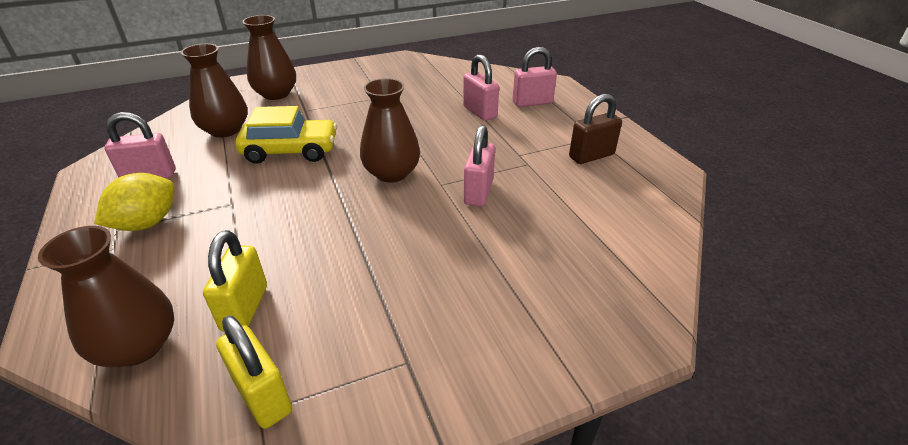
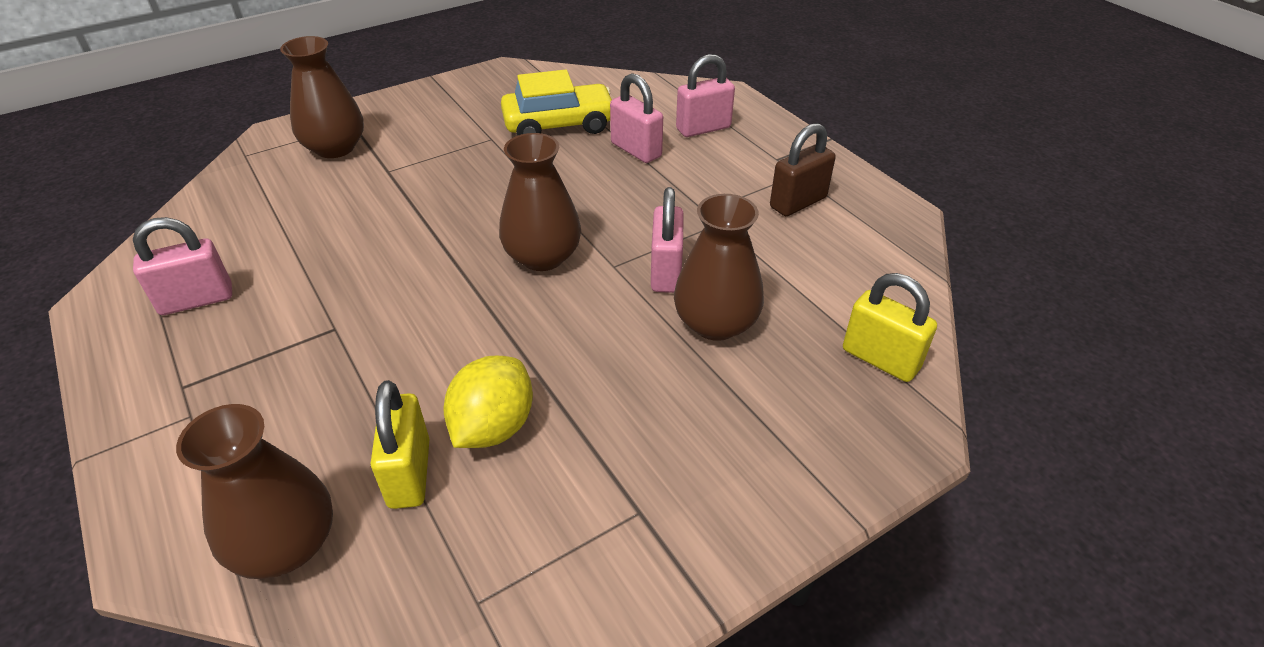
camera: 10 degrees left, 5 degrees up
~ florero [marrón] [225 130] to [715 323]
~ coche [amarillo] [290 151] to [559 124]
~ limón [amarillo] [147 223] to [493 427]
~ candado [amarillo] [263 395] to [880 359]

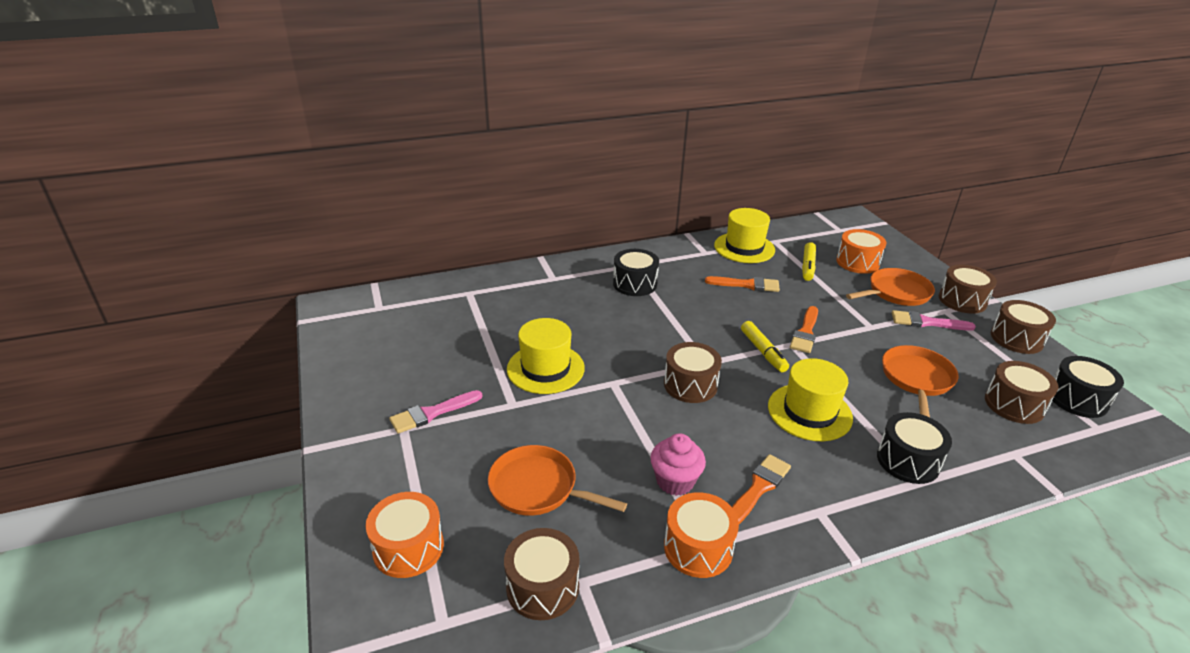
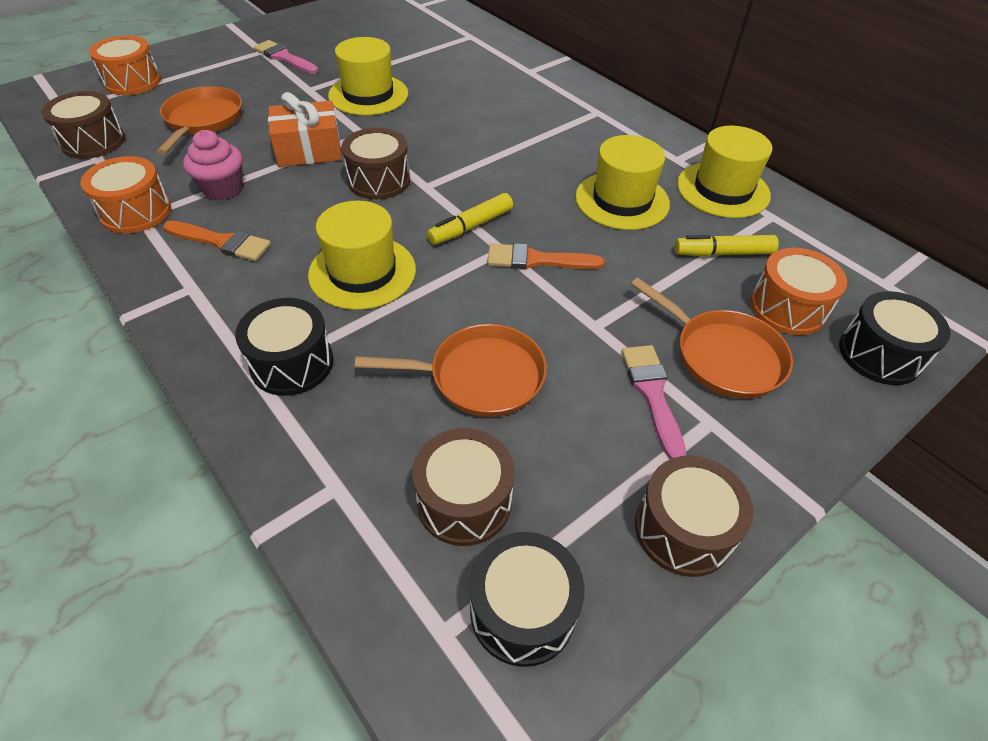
camera: 70 degrees right, 15 degrees up
~ tambor [negro] [635 284] to [879 354]
- tambor [marrón] [962 300]
~ pincel [naranja] [746 285] to sombrero [amarillo] [622 200]
+ regalo [naranja] [309 150]

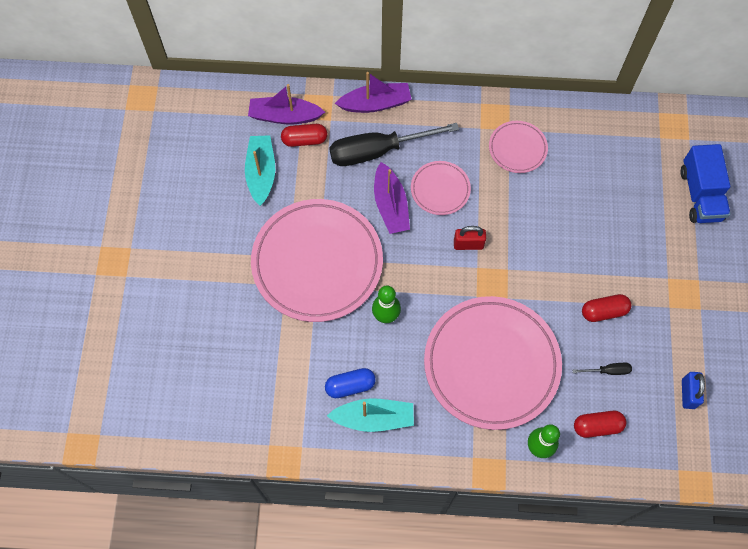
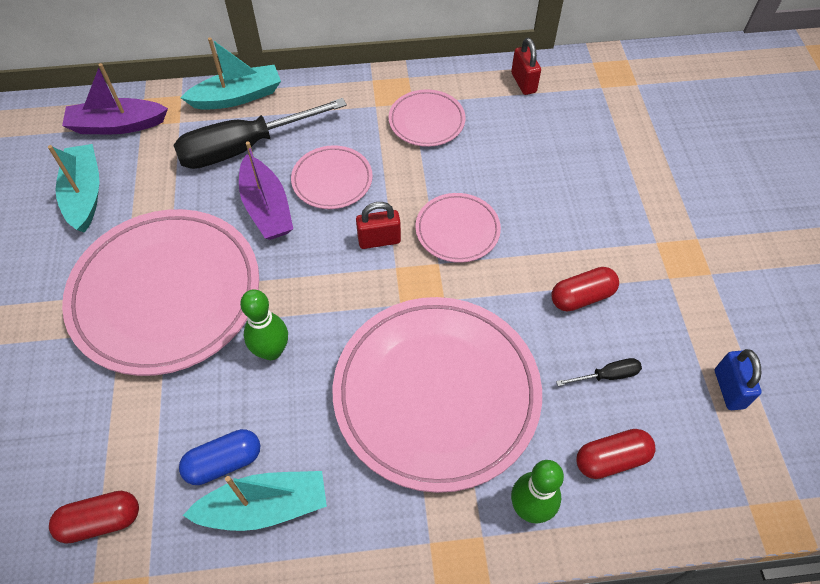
camera: 10 degrees left, 10 degrees down
~ barco [morado] [375 103] to barco [turquesa] [237 97]
~ cápsula [rojo] [304 140] to [101 521]
- camión [azul] [700 194]
+ candado [rojo] [523 83]
+ plato [rosa] [457 230]

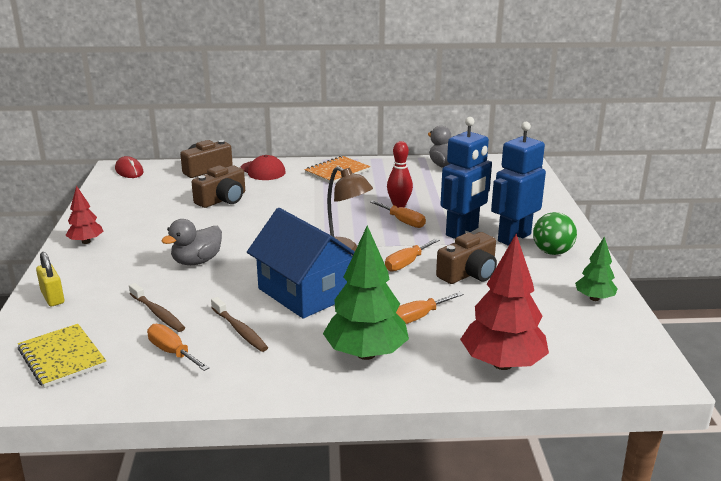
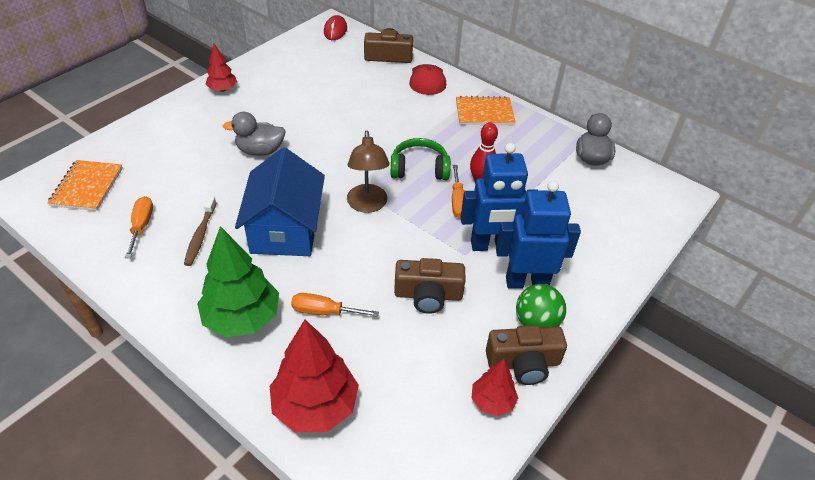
camera: 40 degrees right, 20 degrees up
~ cámara [marrón] [222 199] to [523 363]
~ árbol [verde] [594 298] to árbol [rojo] [492 401]
- destornillador [naranja] [407 263]
- candado [amarillo] [53 297]
- cepillo de dientes [marrón] [158 313]
~ cuaderno [amarillo] [62 357] to cuaderno [naranja] [87 187]
+ auriculares [verde] [419 169]

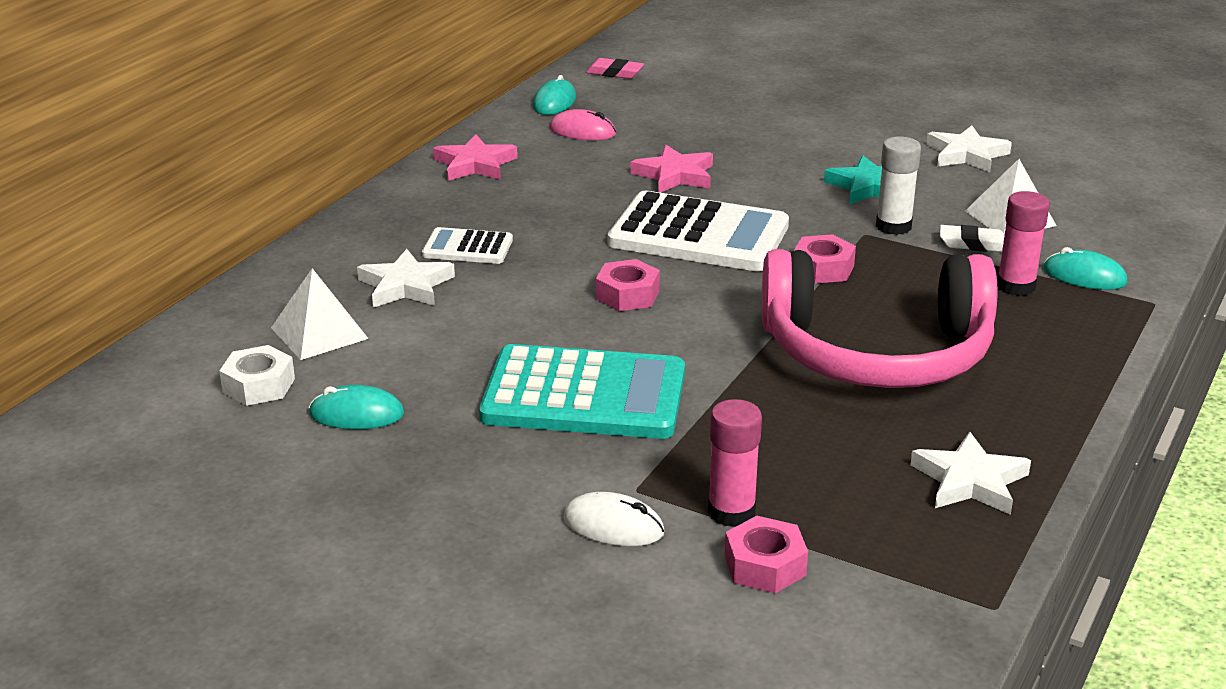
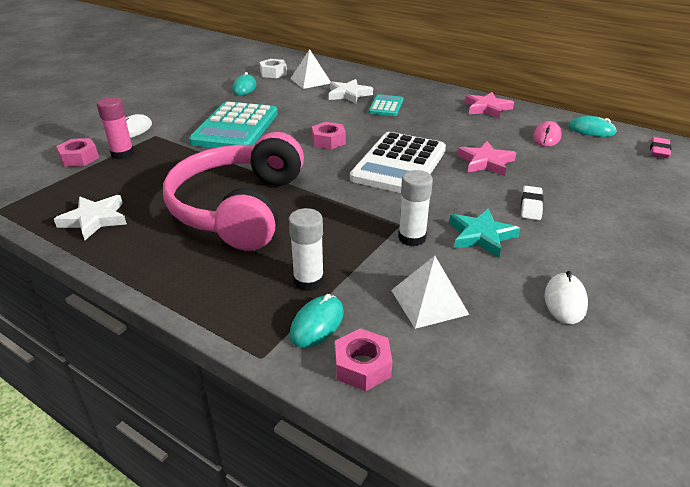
camera: 95 degrees right, 5 degrees up
~ estrella [blanco] [966 154] to ratón [blanco] [565 301]
~ barra de pegamento [rosa] [1016 286] to barra de pegamento [blanco] [308 281]
~ goma de borrar [blanco] [973 244] to [531 206]
~ calculadora [blanco] [467 247] to calculadora [turquesa] [386 106]
~ tuerca [rosa] [823 268] to [362 366]

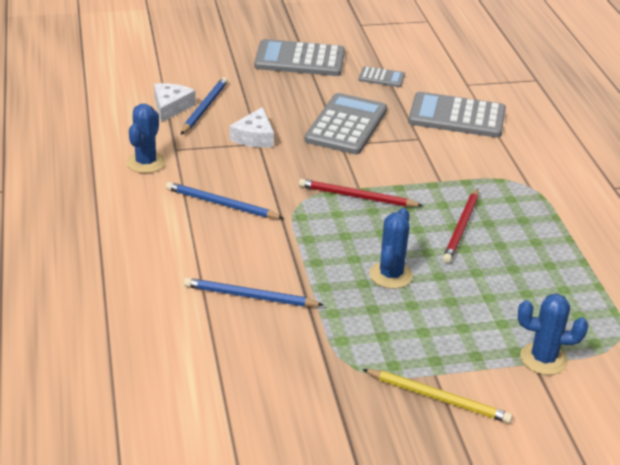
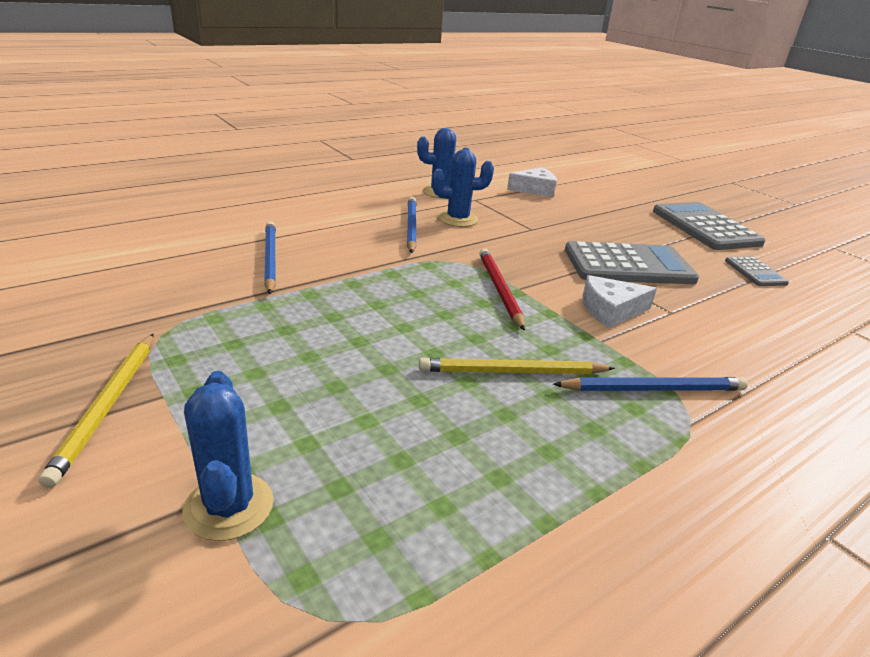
camera: 65 degrees right, 5 degrees down
~ lápiz [azul] [204 108] to [653 389]
- calculadora [gris] [457 116]
~ queso [blanco] [254 137] to [611 310]
~ lápiz [rojo] [461 228] to lápiz [amarillo] [513 372]
~ cactus [azul] [391 275] to [458 219]

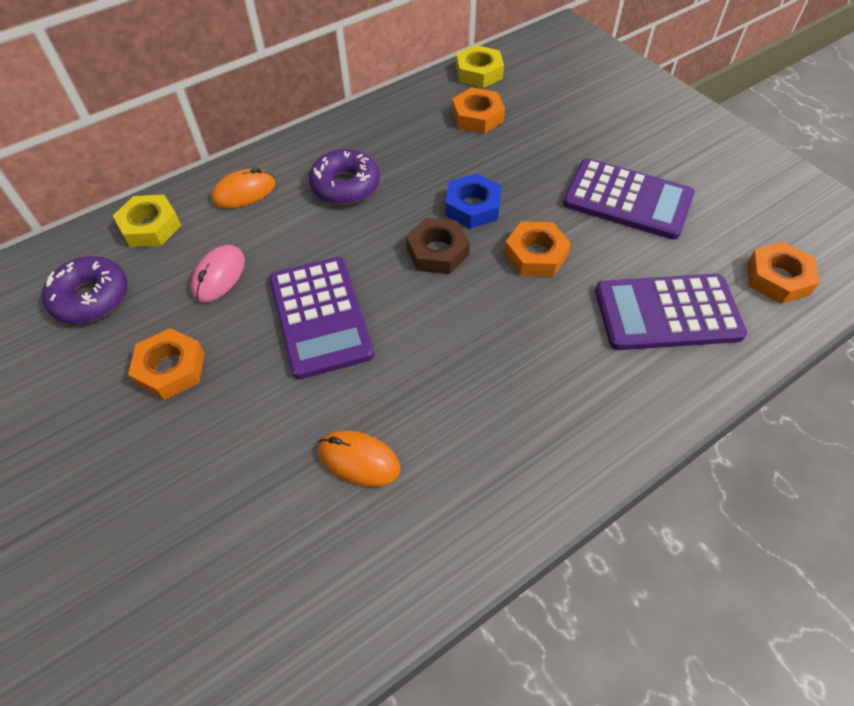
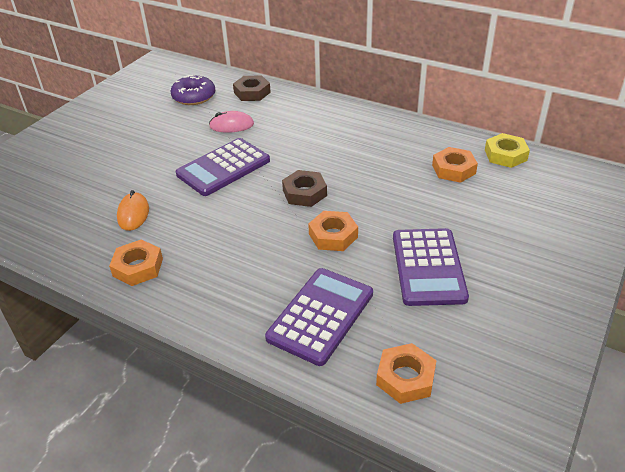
camera: 65 degrees right, 15 degrees down
- rosquilla [morado] [345 186]
- ratón [naranja] [244 192]
- tuerca [azul] [472 207]
~ tuerca [amarillo] [150 226] to tuerca [marrón] [252 92]
~ calculadora [morado] [667 313] = [321 316] 60 degrees clockwise
~ tuerca [naranja] [170 369] to [138 267]

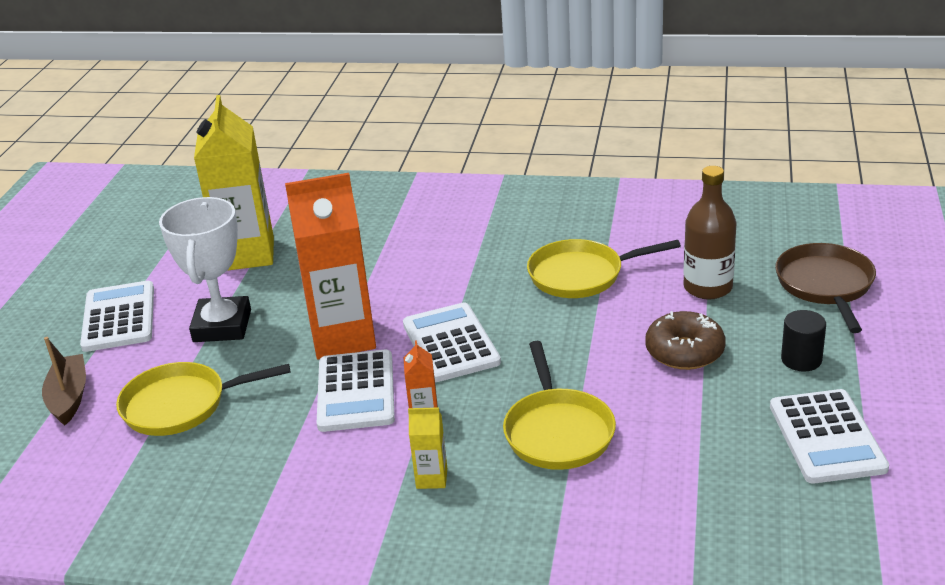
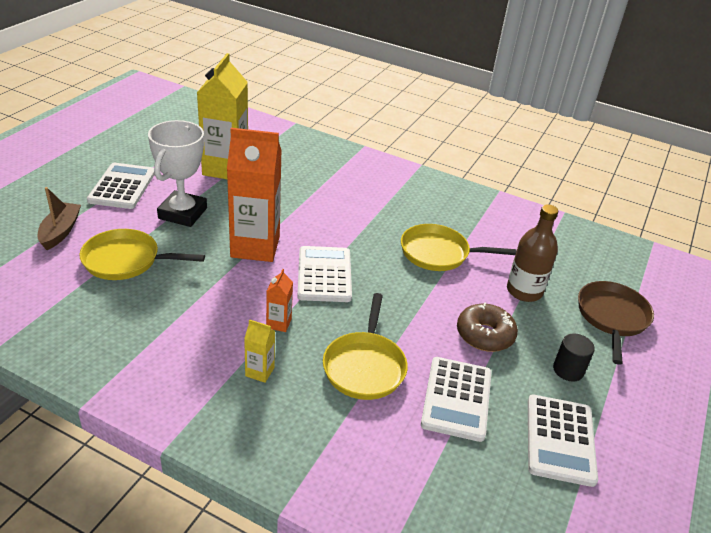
camera: 10 degrees right, 5 degrees up
~ calculadora [blanco] [356 392] to [457 399]

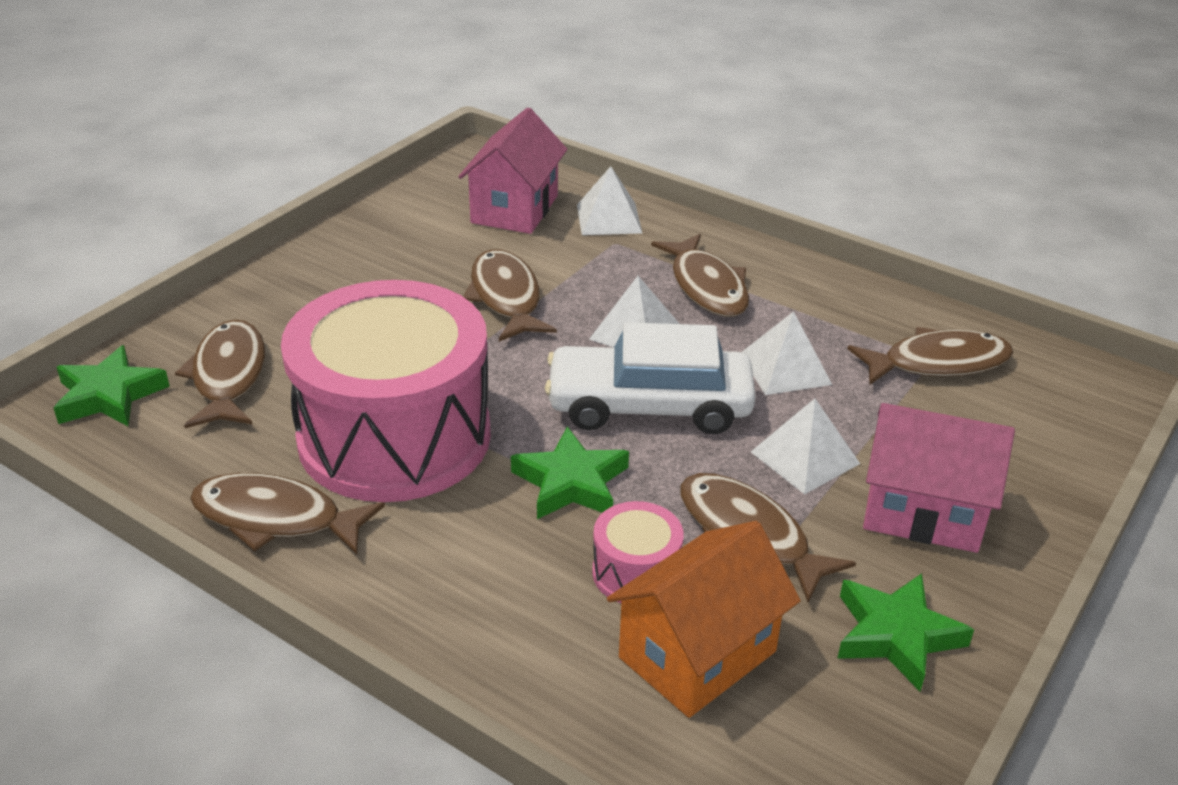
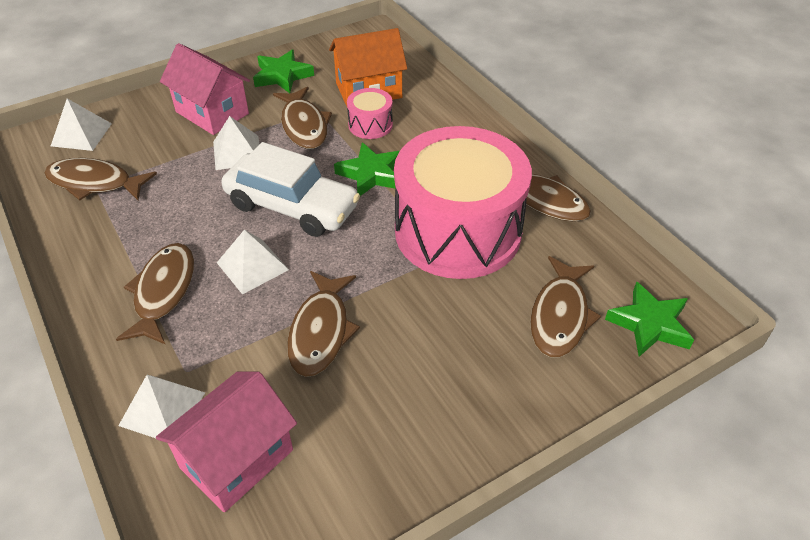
camera: 155 degrees left, 10 degrees up
~ pirámide [blanco] [785 368] to [81 134]

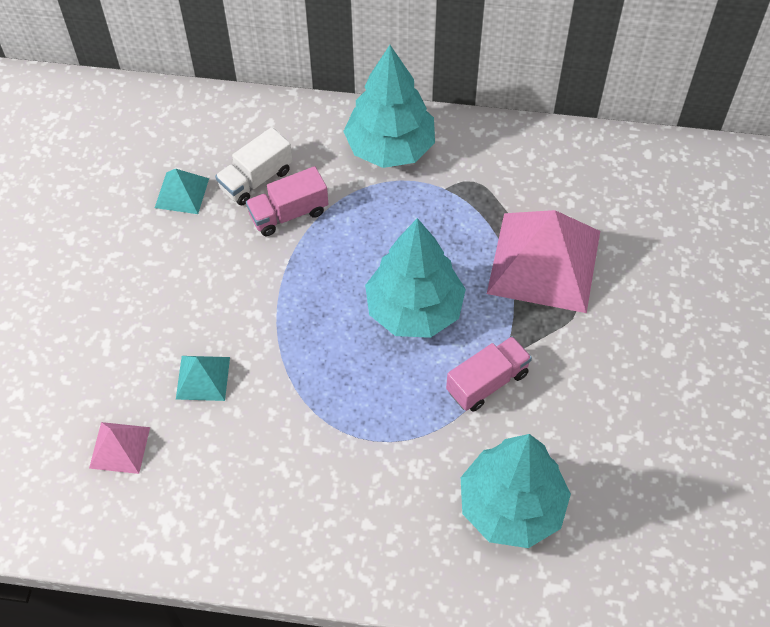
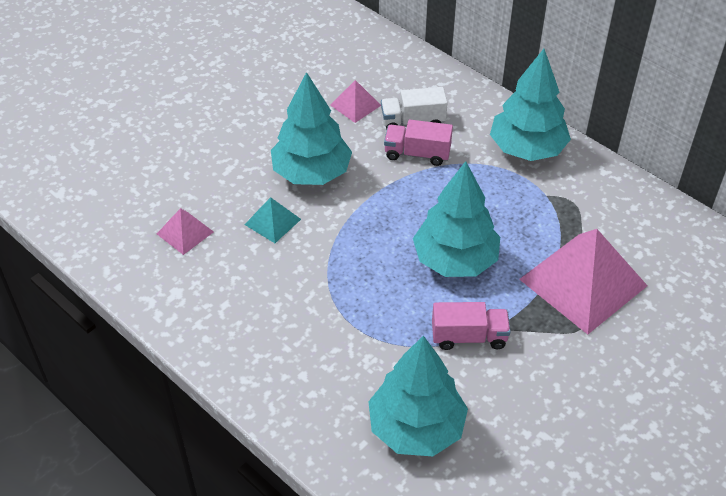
camera: 35 degrees right, 10 degrees down
~ pirámide [turquesa] [182 193] to pirámide [rosa] [355 105]
+ árbol [turquesa] [311 173]

